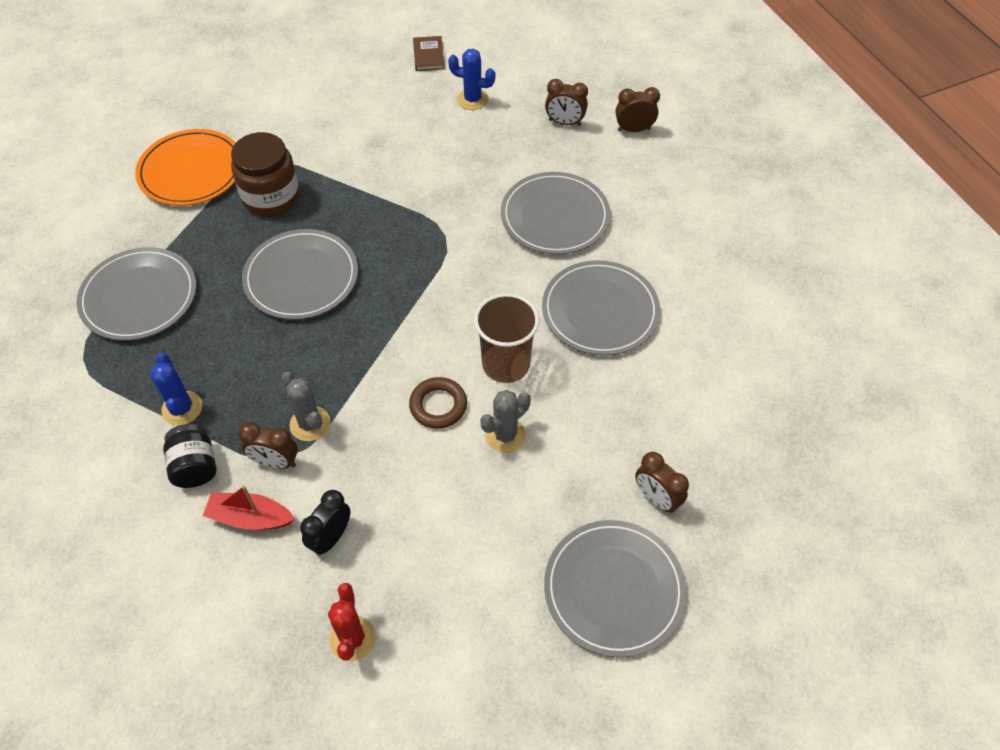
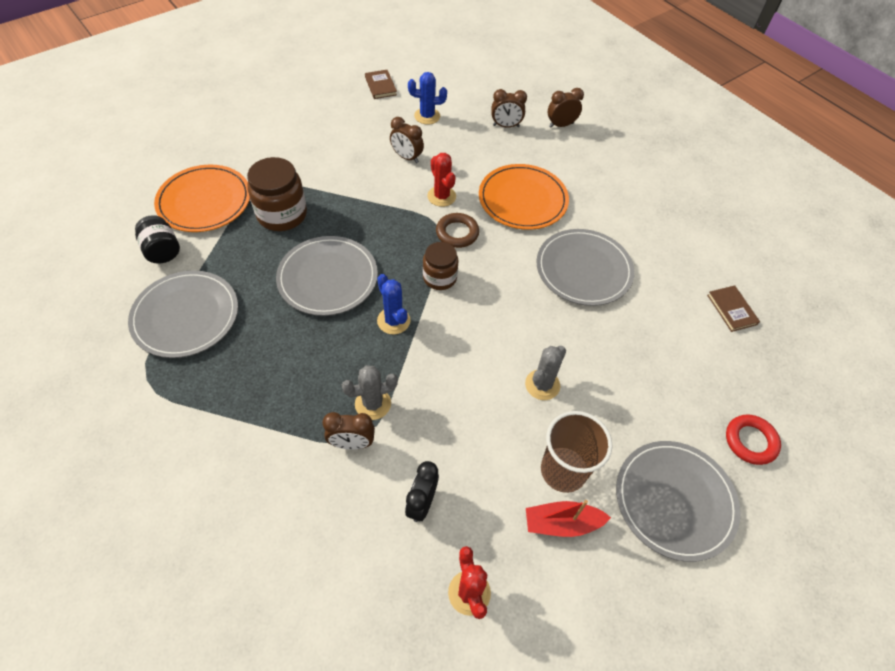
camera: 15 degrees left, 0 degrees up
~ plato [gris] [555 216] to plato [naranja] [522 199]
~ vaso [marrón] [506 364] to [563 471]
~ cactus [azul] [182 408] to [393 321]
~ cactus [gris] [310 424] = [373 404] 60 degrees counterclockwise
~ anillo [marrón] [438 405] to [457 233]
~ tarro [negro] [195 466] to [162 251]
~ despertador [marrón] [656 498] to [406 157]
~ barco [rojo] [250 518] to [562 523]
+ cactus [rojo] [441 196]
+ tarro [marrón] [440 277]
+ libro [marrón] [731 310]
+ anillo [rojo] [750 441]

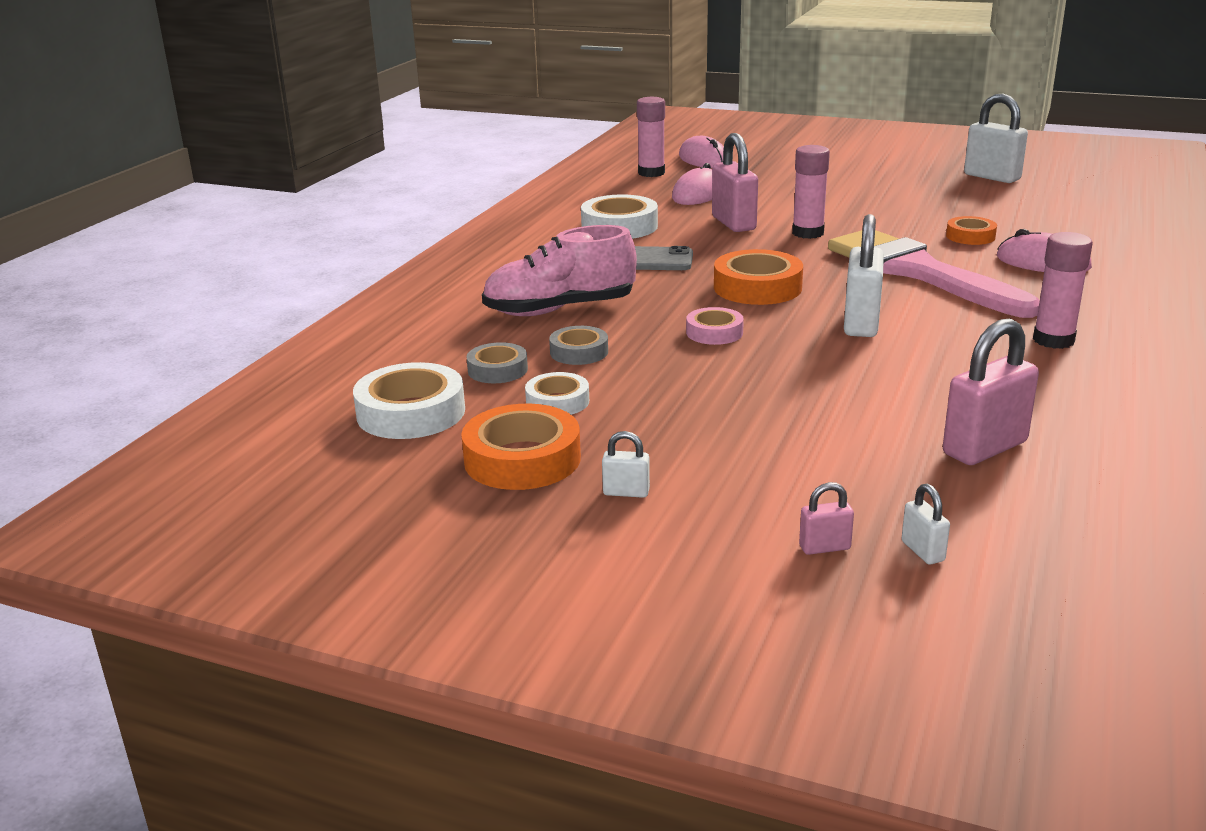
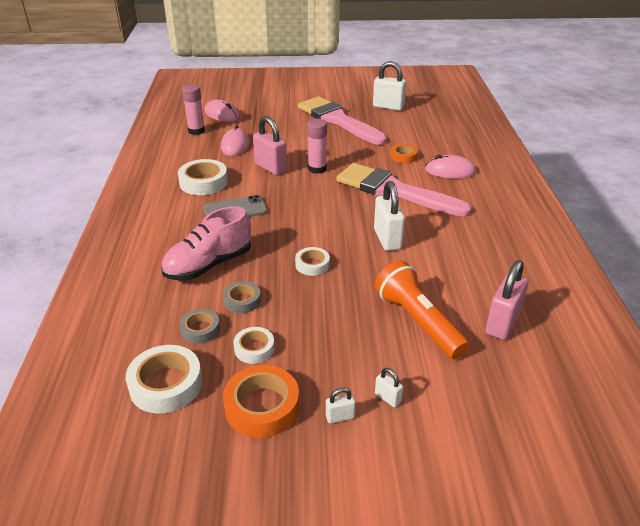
camera: 25 degrees left, 10 degrees up
- barra de pegamento [rosa] [1053 340]
- cinta adhesiva [naranja] [757 287]
~ cinta adhesiva [rosa] [714 332] to cinta adhesiva [blanco] [312 264]
- candado [rosa] [824 547]
~ candado [blanco] [922 551] to [387 398]
+ pincel [rosa] [337 120]
+ lámpara de mano [naranja] [418 321]

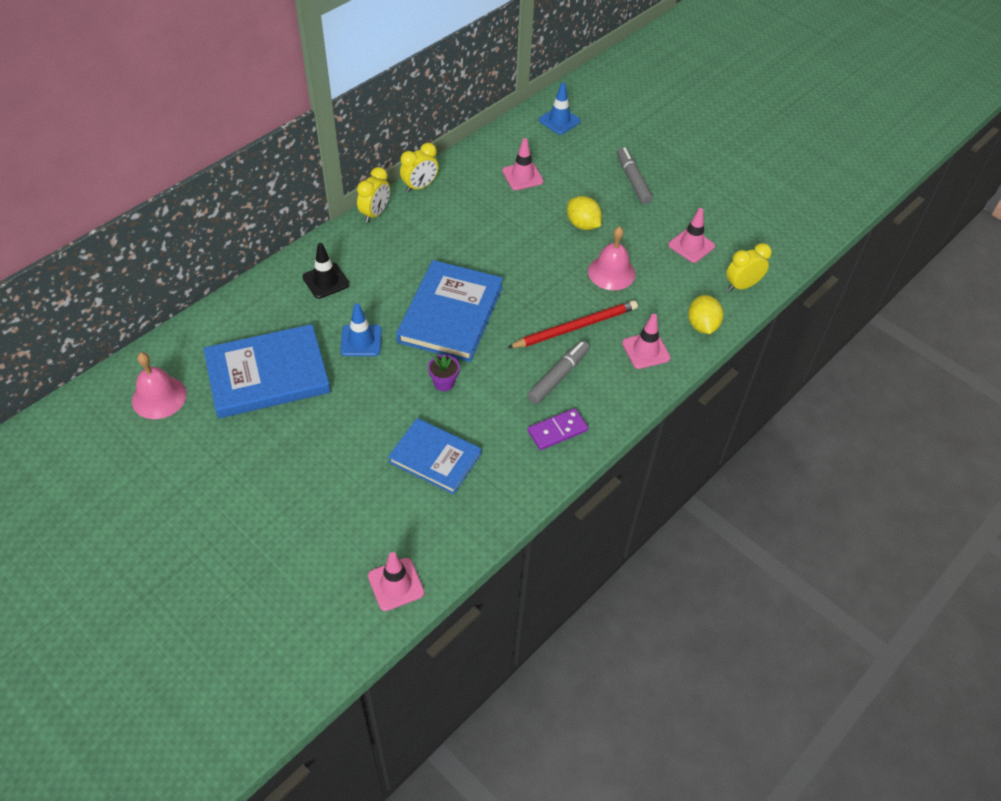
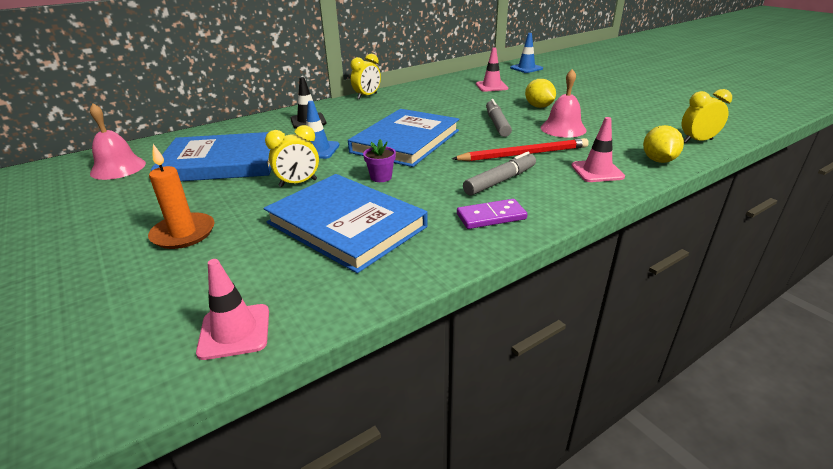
camera: 15 degrees right, 20 degrees down
~ despertador [amarillo] [420 186] to [298 183]
~ rotulador [gris] [633 180] to [497 124]
- cono de tráfico [rosa] [691 245]
~ libro [azul] [435 458] = [346 225] x1.55
+ vela [naranja] [183 233]

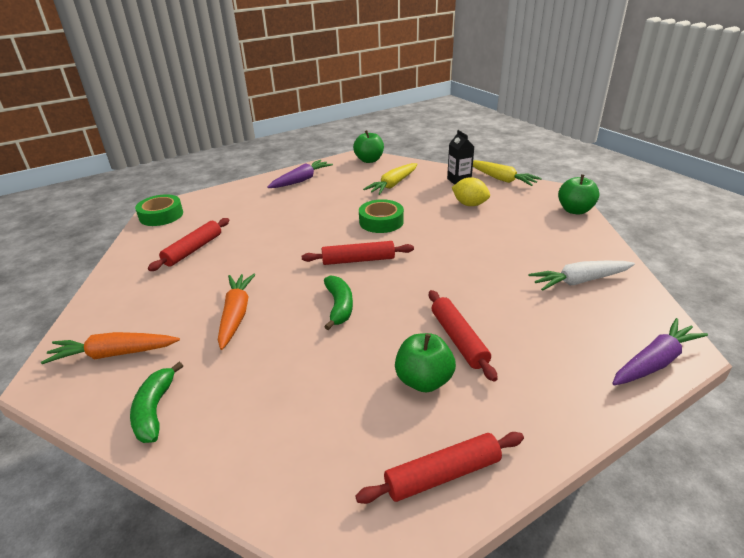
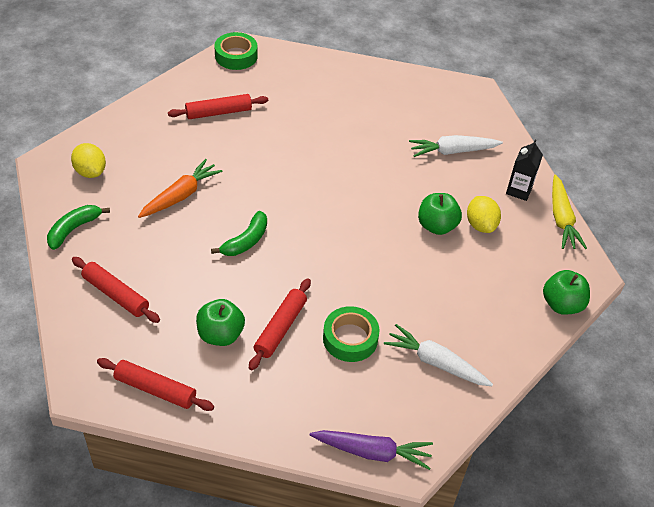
camera: 40 degrees right, 15 degrees up
~ manzana [verde] [369 160] to [437 226]
- zanahoria [morado] [301 180]
~ zanahoria [amarillo] [393 184] to zanahoria [blanco] [452 151]
~ cinta adhesiva [verde] [381 221] to [350 338]
~ rodillo [rojo] [358 260] to [116 295]
~ zanahoria [naranja] [114 354] to limón [amarillo] [90 171]

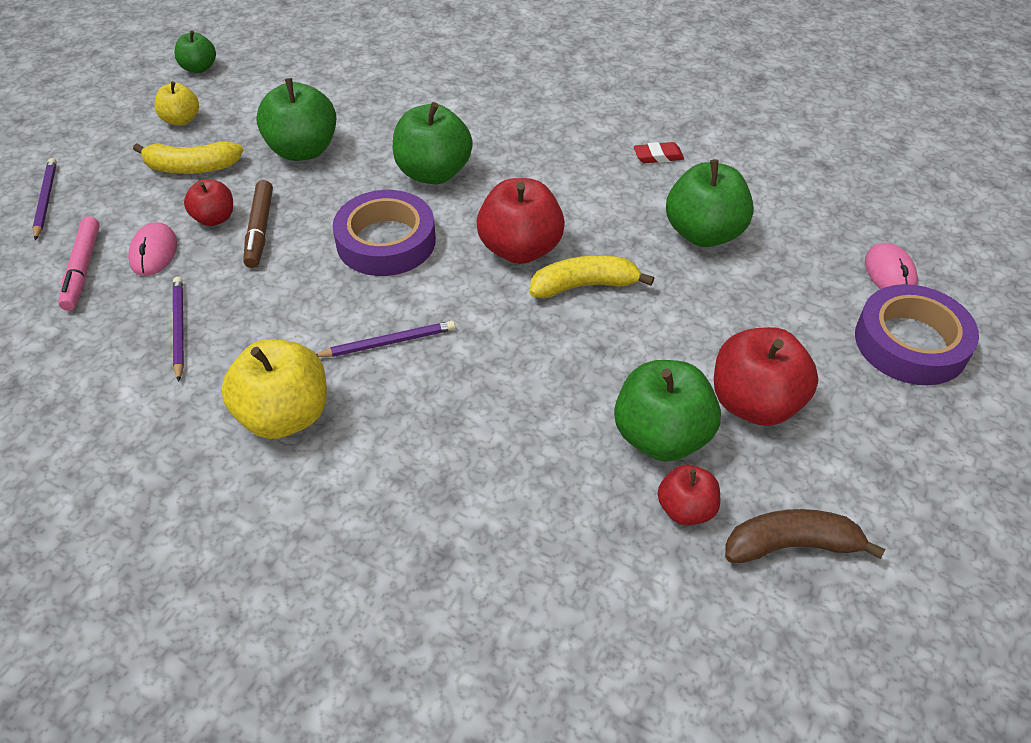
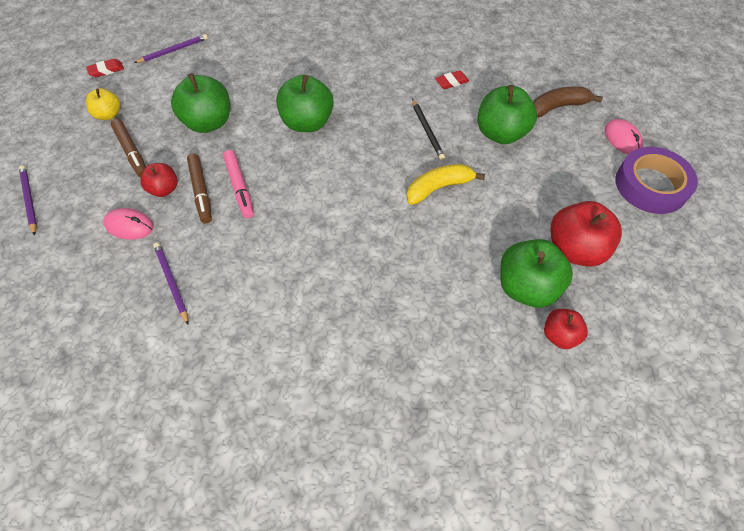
camera: 15 degrees left, 10 degrees up
~ manzana [verde] [199 68] to goma de borrar [rojo] [106 70]
~ plátano [amarillo] [192 168] to rotulador [marrón] [132 152]
- manzana [rojo] [520 249]
- cinta adhesiva [morado] [386 241]
~ rotulador [rosa] [82 269] to [239 187]
~ ratón [rosa] [154 252] = [129 226] 60 degrees counterclockwise
~ lápiz [morado] [388 342] to [173 50]
- manzana [amarillo] [285 415]
~ plátano [marrón] [791 545] to [558 107]
+ lápiz [negro] [427 131]

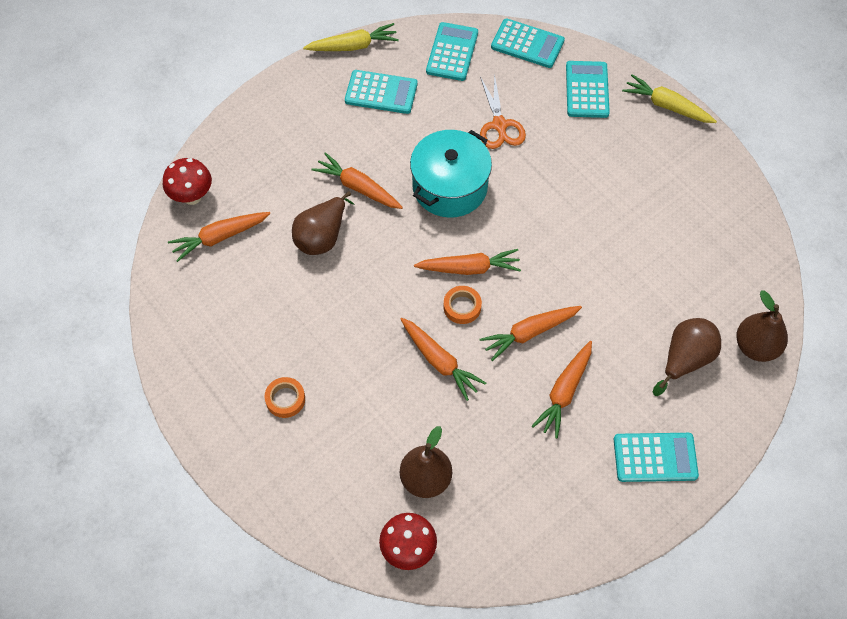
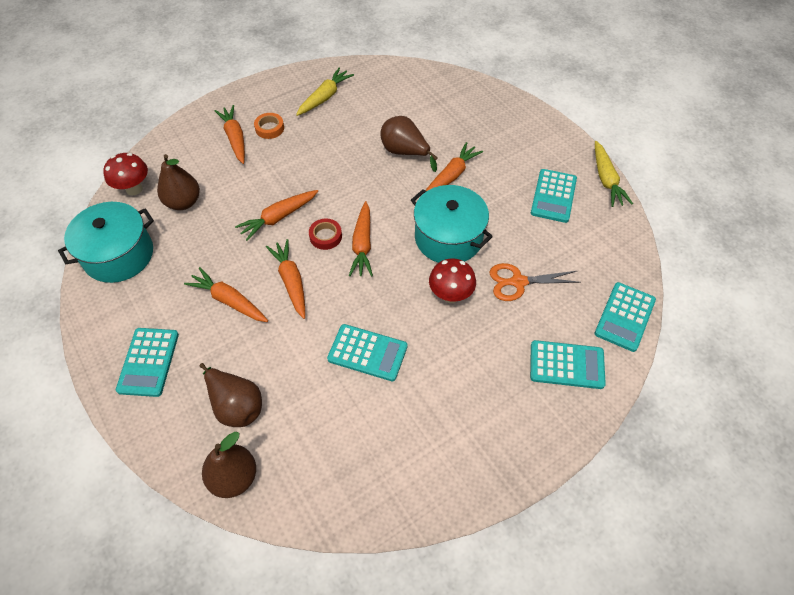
camera: 95 degrees right, 5 degrees down
~ calculadora [turquesa] [452 52] to [367 353]
~ zanahoria [amarillo] [667 106] to [325 97]
~ seta [rojo] [192 196] to [450 295]
~ zanahoria [naranja] [220 237] to [235 138]
~ cinta adhesiva [naranja] [462 307] to cinta adhesiva [rojo] [325 236]
+ olla [turquesa] [119 255]

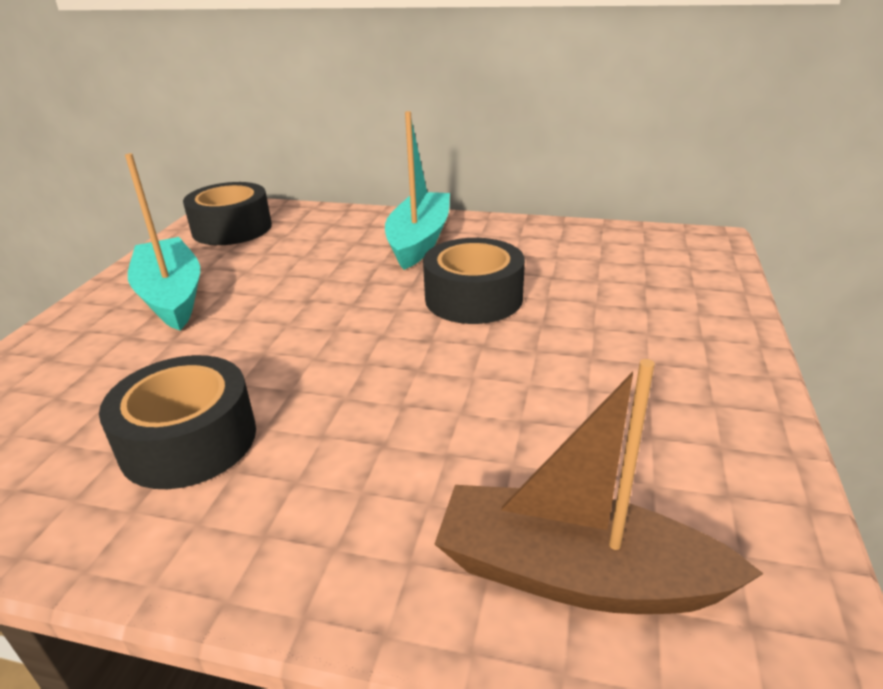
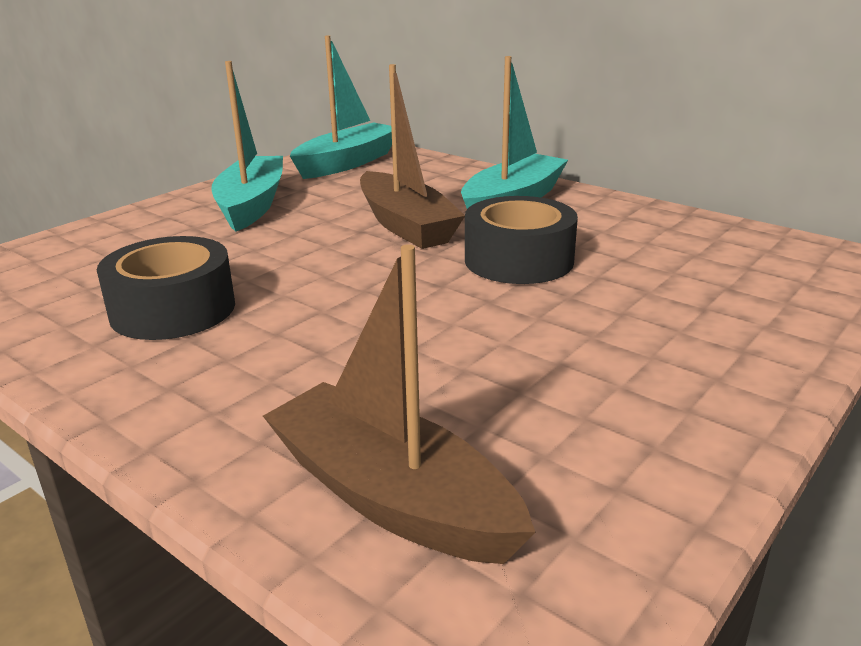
camera: 25 degrees right, 5 degrees down
~ cinta adhesiva [negro] [232 228] to barco [turquesa] [347 163]
+ barco [marrón] [406 225]

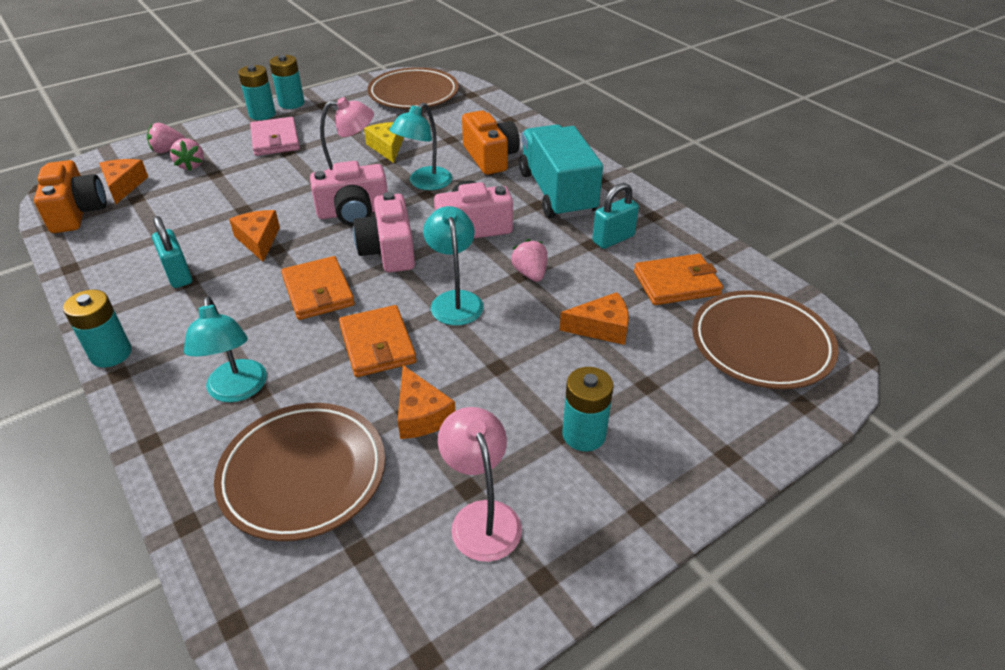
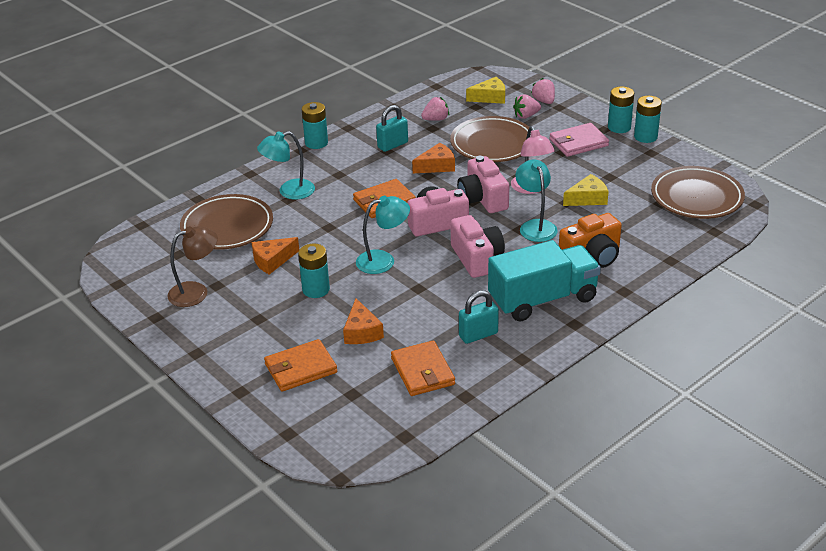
camera: 85 degrees right, 5 degrees down
~ lámpara [turquesa] [424 183] = [535 226] 45 degrees clockwise
~ queso [naranja] [123 185] to queso [amarillo] [490 97]
- cámara [naranja] [77 212]
~ candado [turquesa] [613 239] = [478 335] 75 degrees counterclockwise
~ fresa [rosa] [530 274] to [436 119]
~ plato [marrón] [761 344] to [492 144]
~ cartera [naranja] [377 344] to [300 368]
~ pila [turquesa] [584 434] to [316 289]
~ lámpara [rosa] [481 517] to lámpara [marrón] [196 292]

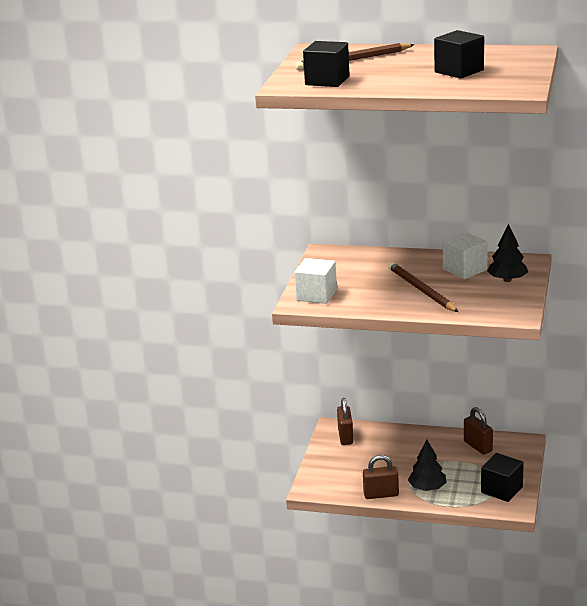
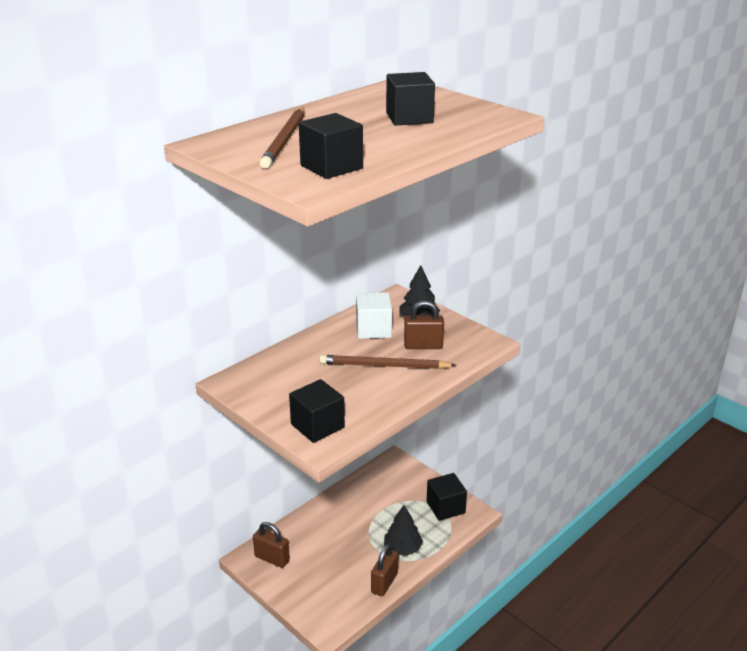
camera: 60 degrees left, 5 degrees up
~ cubo [blanco] [316 295] to cubo [negro] [317 426]
~ candado [marrón] [478 446] to [423 346]

